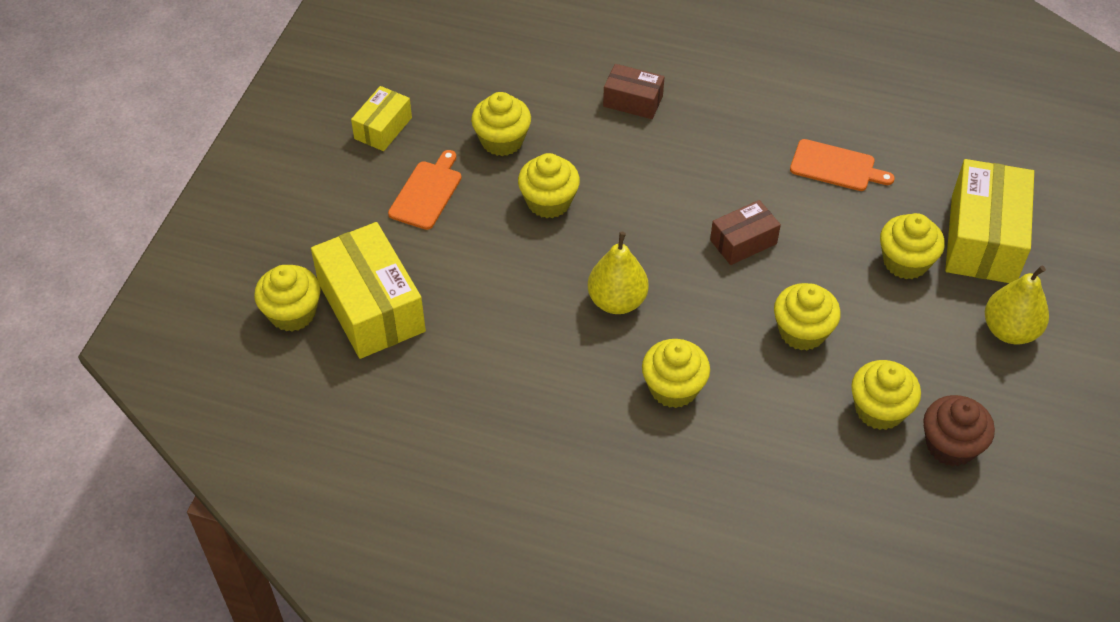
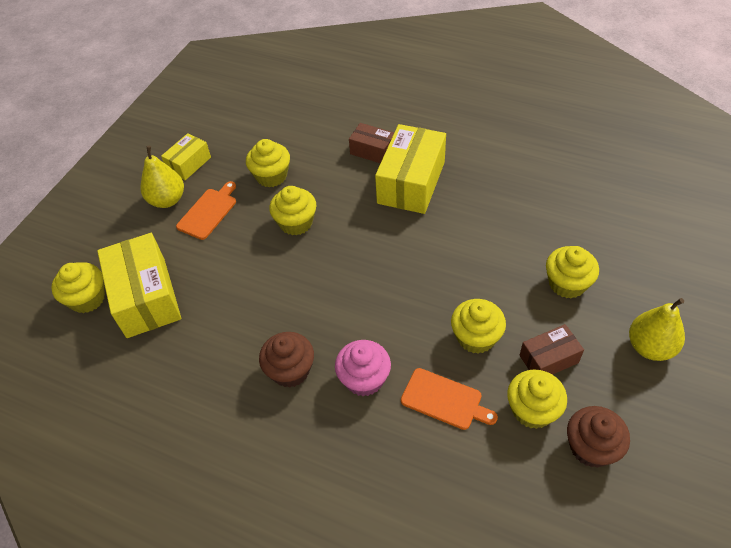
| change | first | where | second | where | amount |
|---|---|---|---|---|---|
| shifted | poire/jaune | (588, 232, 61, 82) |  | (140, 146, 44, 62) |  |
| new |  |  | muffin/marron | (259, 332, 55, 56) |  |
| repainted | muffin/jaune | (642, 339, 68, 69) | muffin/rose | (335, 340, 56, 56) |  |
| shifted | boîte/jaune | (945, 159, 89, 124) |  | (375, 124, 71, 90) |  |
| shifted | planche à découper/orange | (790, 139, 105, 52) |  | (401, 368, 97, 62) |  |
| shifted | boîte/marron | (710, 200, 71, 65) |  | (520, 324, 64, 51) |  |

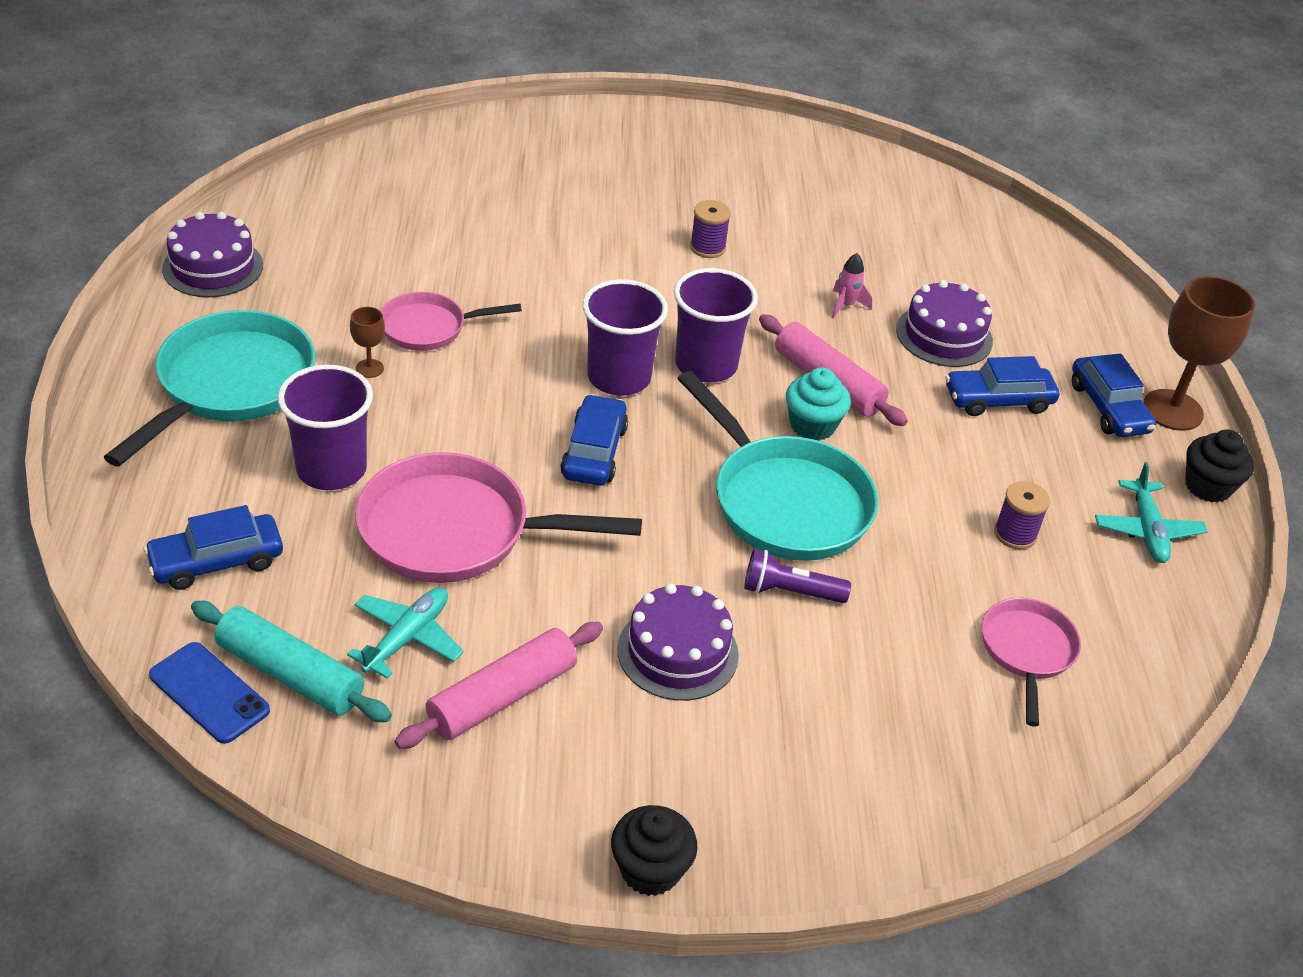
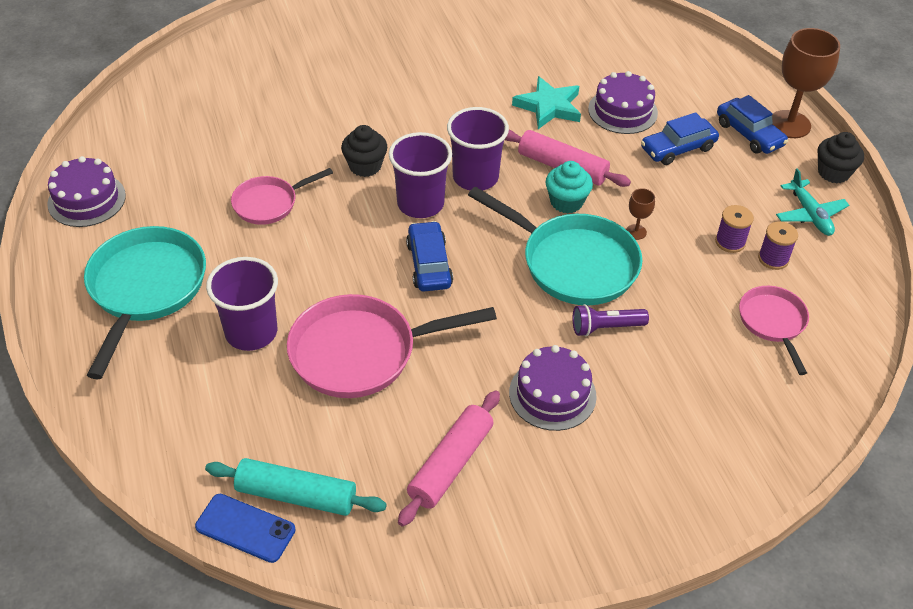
| change | first | where | second | where | amount |
|---|---|---|---|---|---|
| shifted | muffin/noir | (611, 805, 87, 91) |  | (341, 125, 47, 52) |  |
| swapped | fusée/rose | (832, 253, 40, 65) | étoile/turquoise | (512, 76, 69, 53) |  |
| shifted | verre à pied/marron | (350, 307, 35, 71) |  | (626, 188, 29, 52) |  |
| shifted | bobine/violet | (690, 200, 41, 58) |  | (758, 221, 40, 49) |  |
| gone | voiture/bleu | (144, 505, 139, 85) |  |  |  |
| gone | avion/turquoise | (347, 588, 116, 91) |  |  |  |

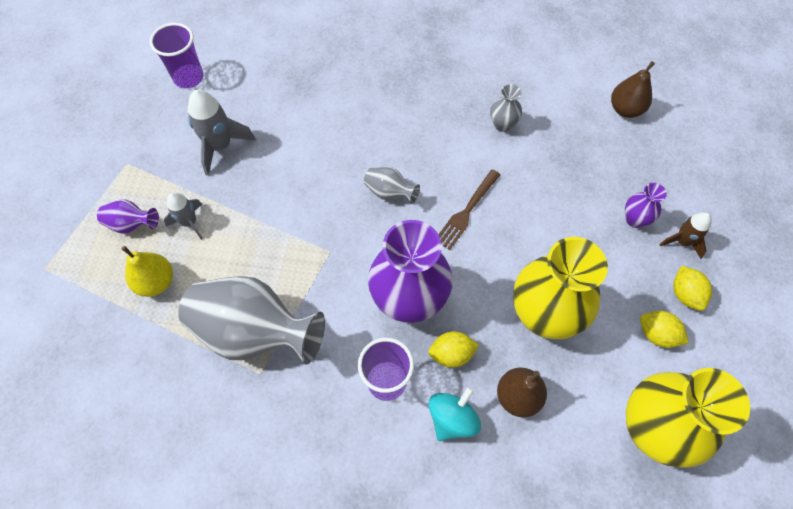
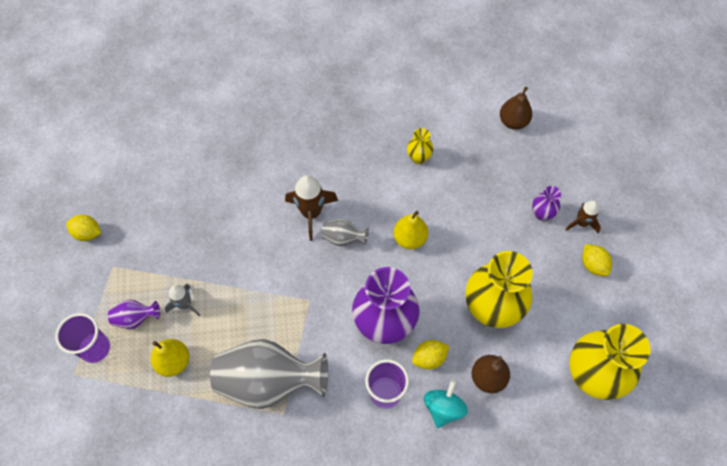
| change | first | where | second | where | amount |
|---|---|---|---|---|---|
| shifted | gobelet/violet | (150, 23, 54, 65) |  | (55, 313, 55, 50) |  |
| shifted | citron/jaune | (640, 311, 49, 37) |  | (66, 215, 35, 26) |  |
| new |  |  | fusée/marron | (285, 175, 53, 66) |  |
| swapped | fourchette/marron | (438, 169, 62, 81) | poire/jaune | (393, 211, 35, 38) |  |
| repainted | vase/gris | (490, 84, 32, 48) | vase/jaune | (407, 128, 26, 36) |  |
| gone | fusée/gris | (188, 90, 68, 86) |  |  |  |

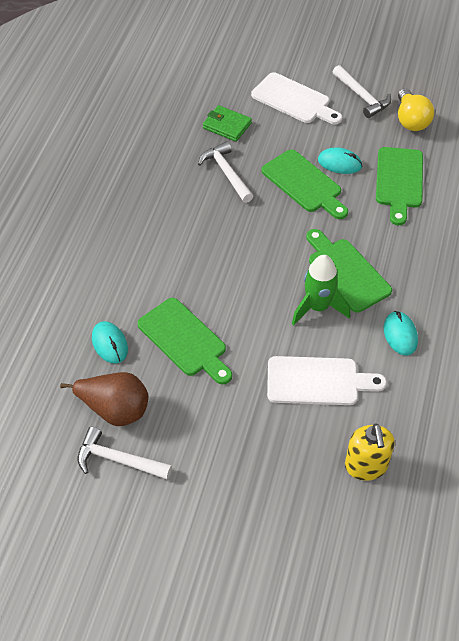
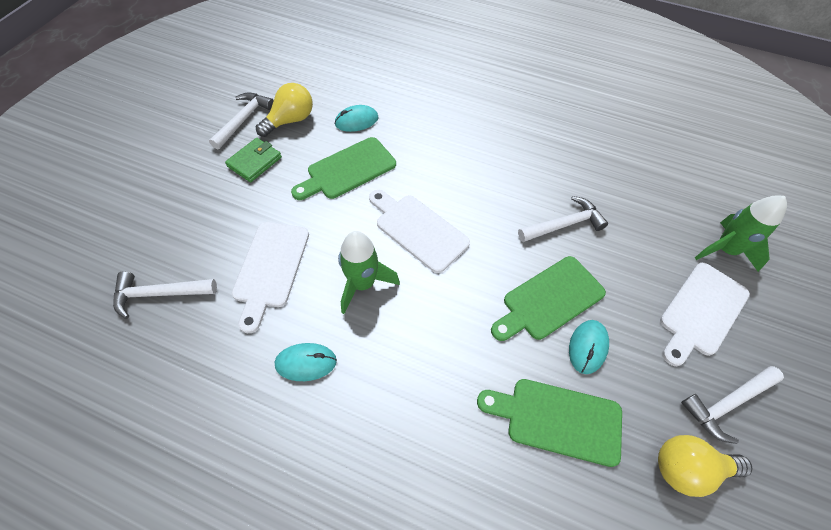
| change | first | where | second | where | amount |
|---|---|---|---|---|---|
| swapped | distributeur de savon/jaune | (345, 423, 50, 58) | marteau/blanc | (113, 272, 104, 47) |  |
| shifted | portefeuille/vert | (203, 105, 49, 37) |  | (225, 138, 57, 44) |  |
| swapped | poire/marron | (60, 372, 88, 54) | ampoule/jaune | (256, 83, 57, 54) |  |
| new |  |  | planche à découper/blanc | (369, 190, 101, 83) |  |
| new |  |  | fusée/vert | (695, 196, 92, 76) |  |
| gone | planche à découper/vert | (306, 229, 86, 83) |  |  |  |

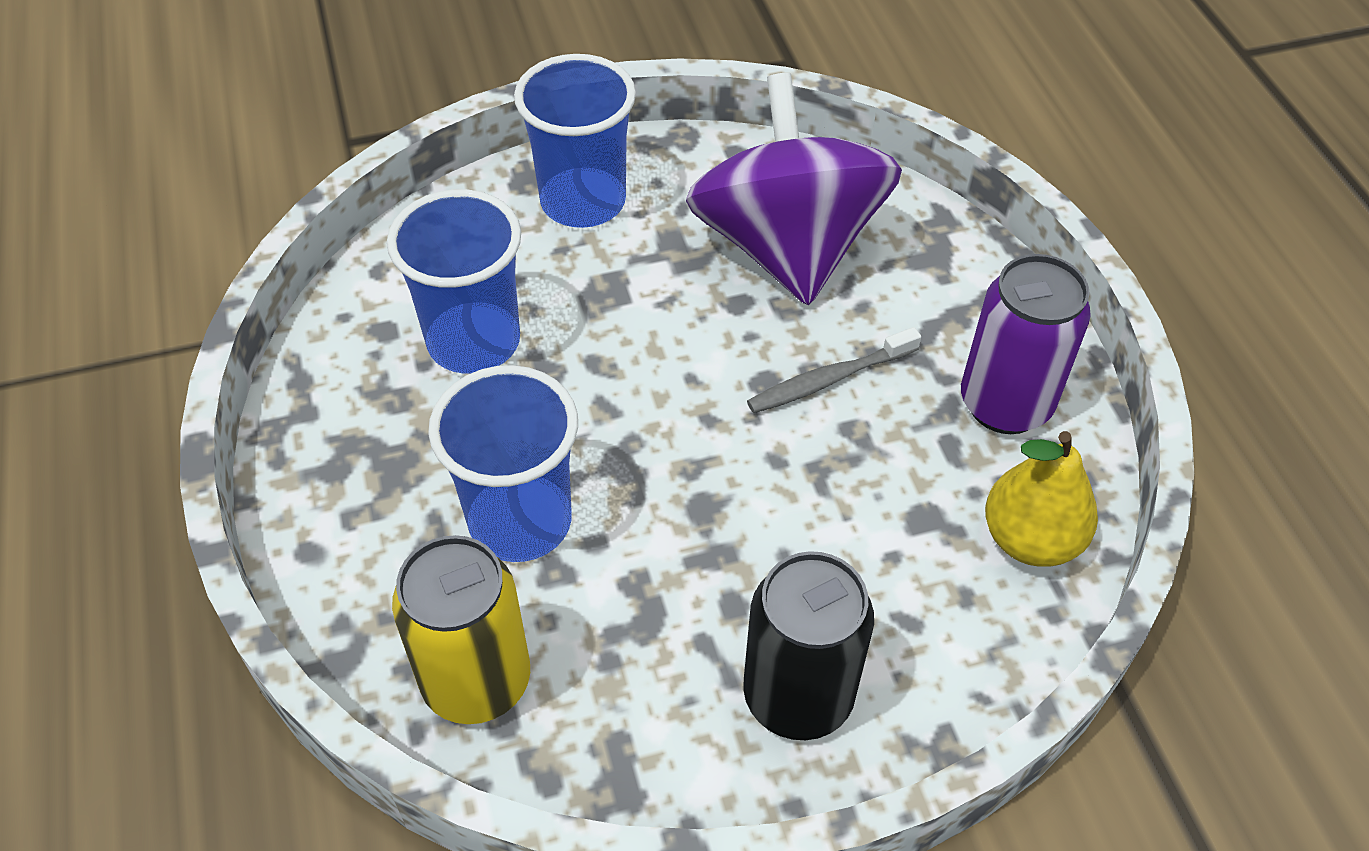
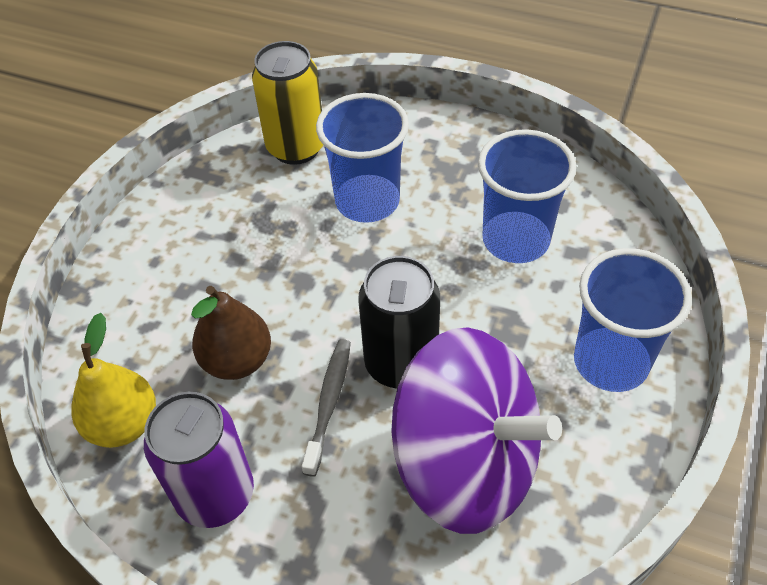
| change | first | where | second | where | amount |
|---|---|---|---|---|---|
| new |  |  | poire/marron | (191, 286, 80, 94) |  |
| shifted | canette/noir | (743, 551, 131, 189) |  | (358, 256, 82, 133) |  |

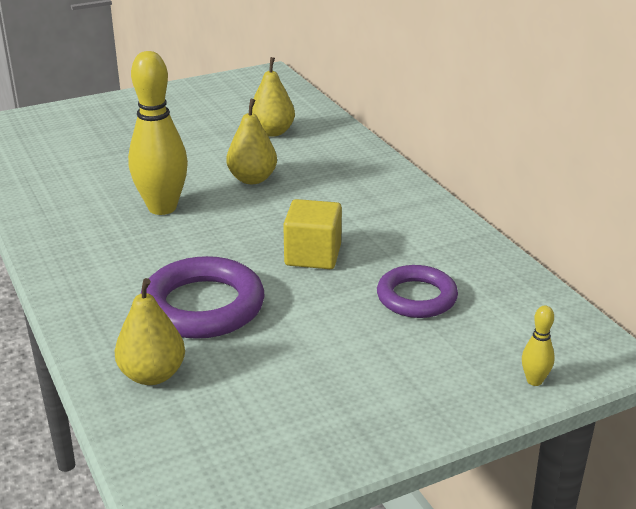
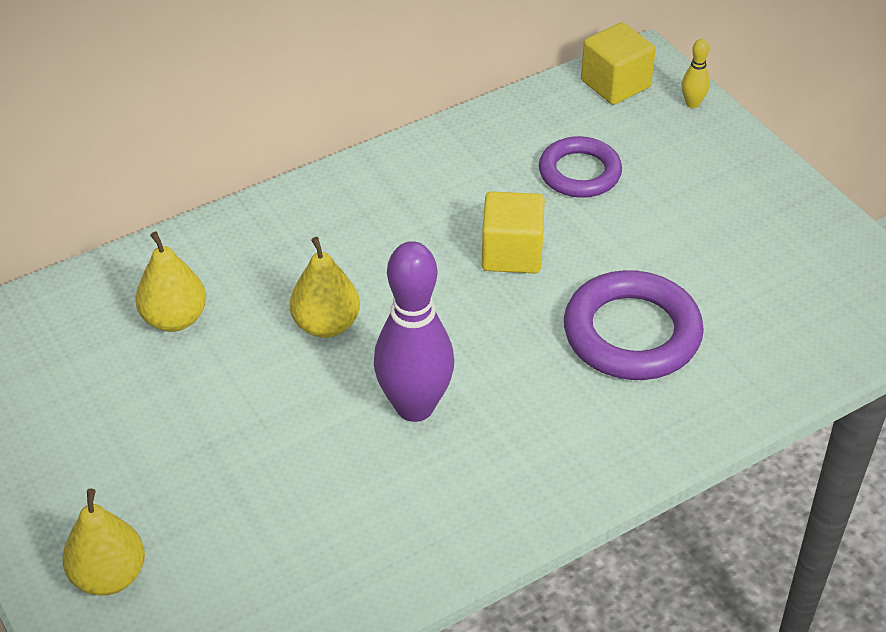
| change | first | where | second | where | amount |
|---|---|---|---|---|---|
| shifted | poire/jaune | (115, 278, 70, 107) |  | (62, 489, 83, 107) |  |
| repainted | quille/jaune | (128, 51, 60, 164) | quille/violet | (374, 241, 80, 181) |  |
| new |  |  | cube/jaune | (581, 22, 75, 83) |  |

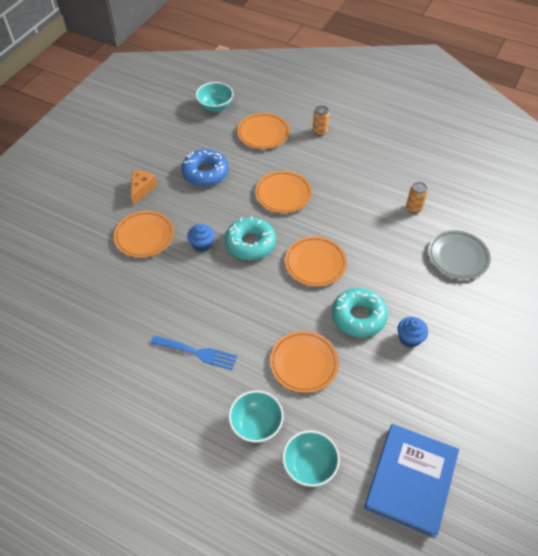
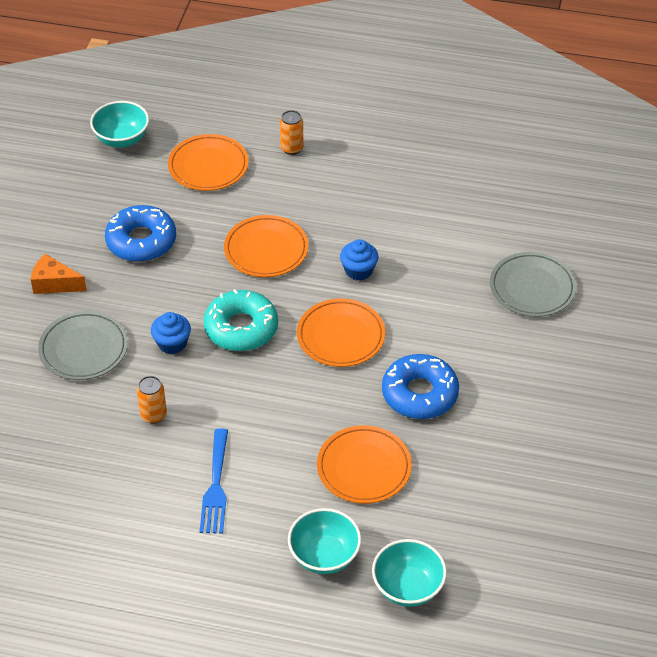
| change | first | where | second | where | amount |
|---|---|---|---|---|---|
| rotated | fromage/orange | (131, 171, 26, 35) |  | (31, 254, 56, 40) | 75 degrees counterclockwise |
| repainted | assiette/orange | (114, 211, 60, 47) | assiette/gris | (38, 311, 90, 69) |  |
| shifted | canette/orange | (406, 182, 22, 32) |  | (137, 376, 30, 48) |  |
| rotated | fourchette/bleu | (150, 336, 87, 34) |  | (200, 428, 28, 106) | 90 degrees clockwise |
| shifted | muffin/bleu | (398, 317, 30, 31) |  | (340, 239, 38, 42) |  |
| repainted | beignet/turquoise | (332, 288, 56, 50) | beignet/bleu | (382, 354, 77, 65) |  |
| gone | livre/bleu | (364, 424, 95, 114) |  |  |  |

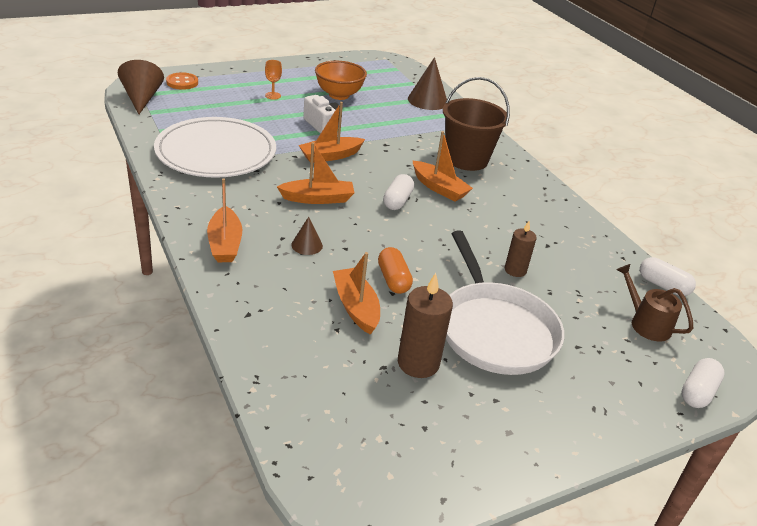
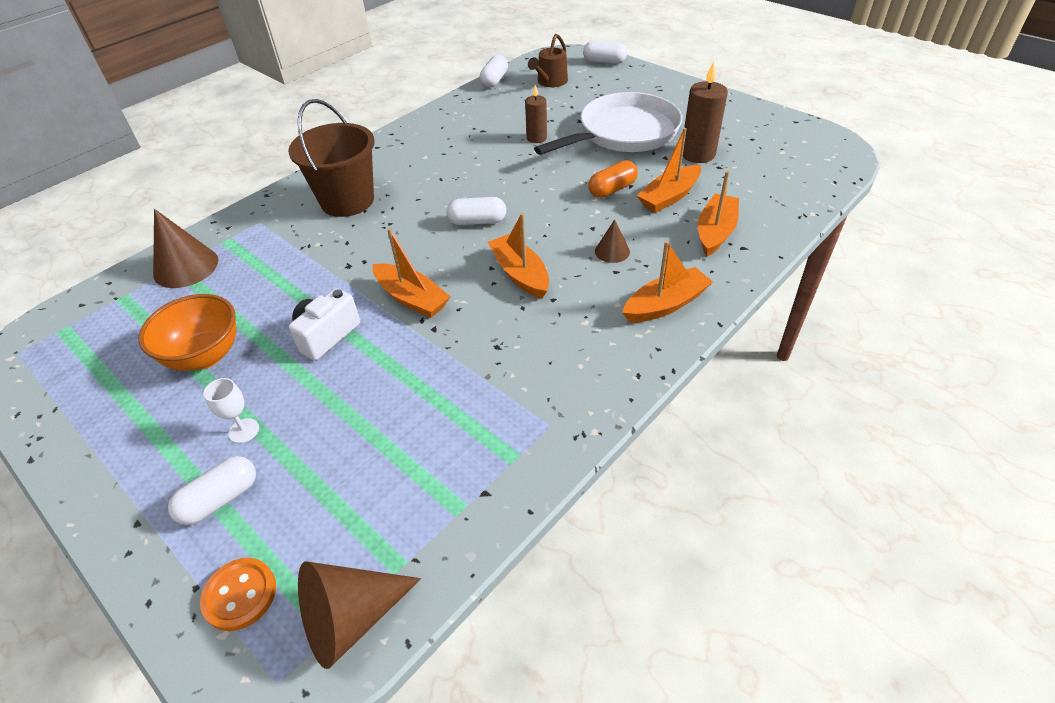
| change | first | where | second | where | amount |
|---|---|---|---|---|---|
| new |  |  | gélule/blanc | (168, 456, 88, 69) |  |
| repainted | verre à pied/orange | (265, 60, 17, 40) | verre à pied/blanc | (204, 378, 55, 65) |  |
| shifted | bateau/orange | (412, 131, 61, 70) |  | (698, 171, 41, 85) |  |
| gone | assiette/blanc | (154, 117, 122, 61) |  |  |  |

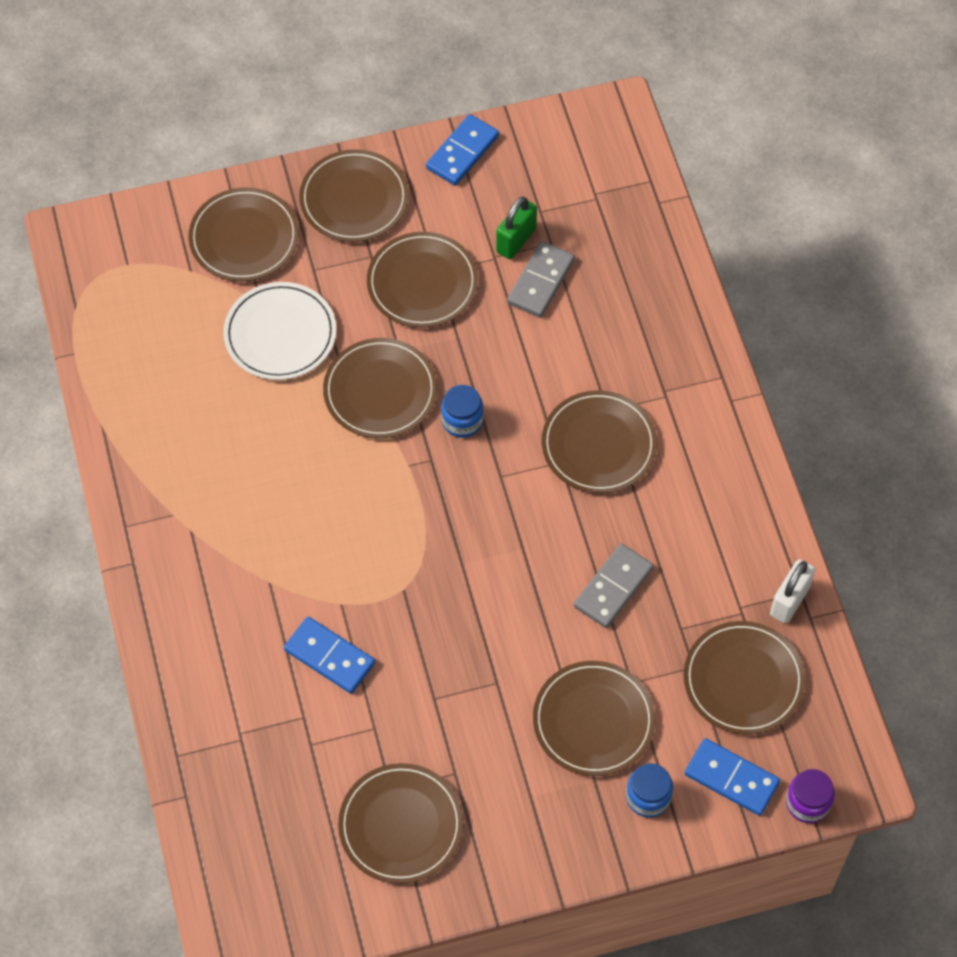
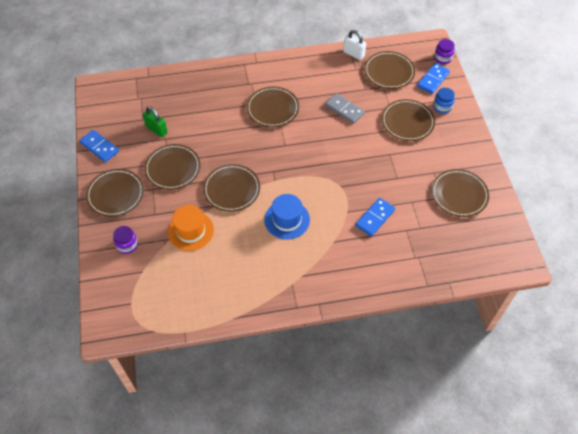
| change | first | where | second | where | amount |
|---|---|---|---|---|---|
| swapped | assiette/marron | (188, 187, 111, 94) | bocal/violet | (113, 226, 25, 28) |  |
| swapped | assiette/blanc | (223, 282, 113, 98) | chapeau/orange | (168, 205, 46, 46) |  |
| new |  |  | chapeau/bleu | (264, 194, 46, 46) |  |
| gone | bocal/bleu | (441, 385, 43, 53) |  |  |  |
| gone | domino/gris | (507, 241, 68, 76) |  |  |  |

